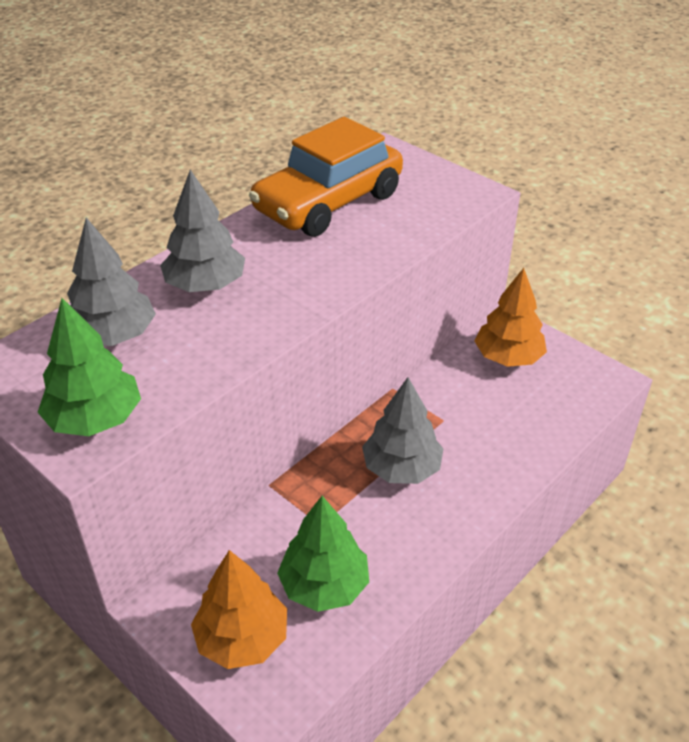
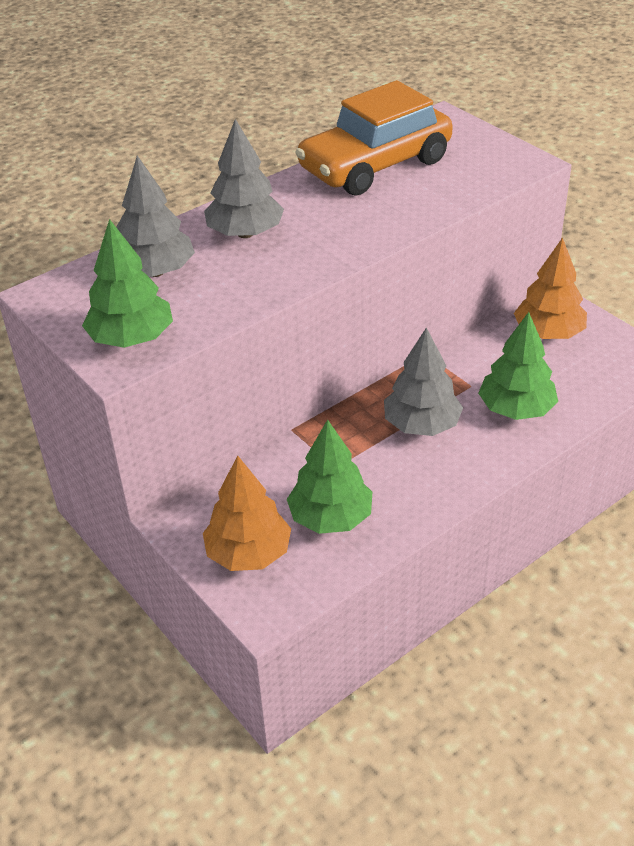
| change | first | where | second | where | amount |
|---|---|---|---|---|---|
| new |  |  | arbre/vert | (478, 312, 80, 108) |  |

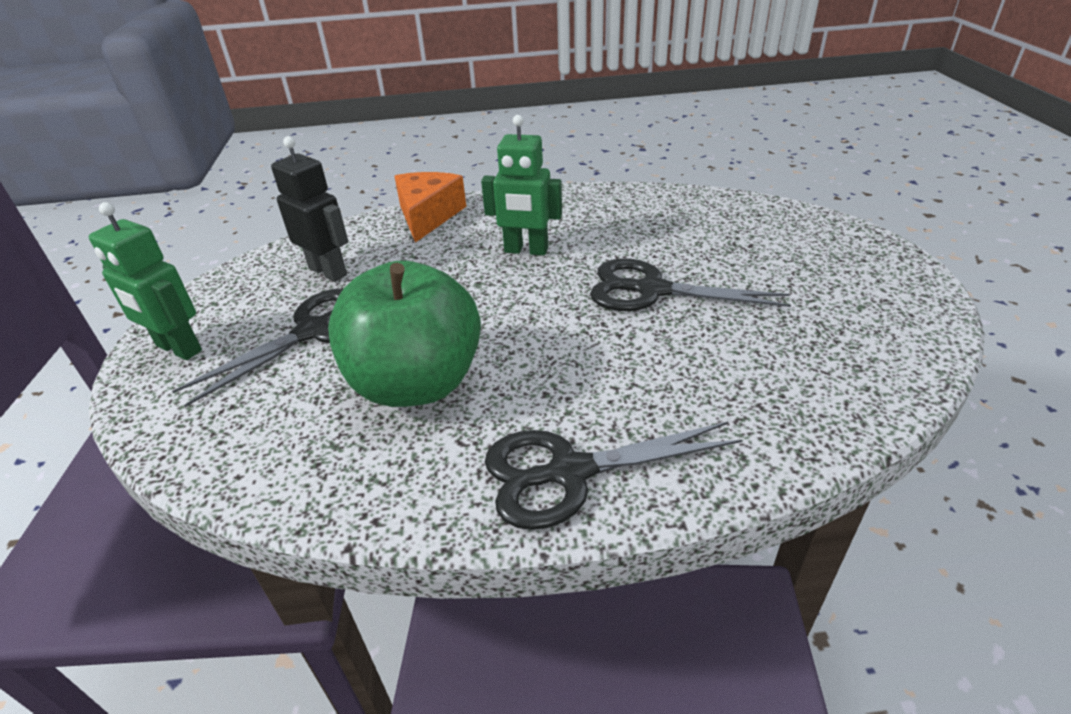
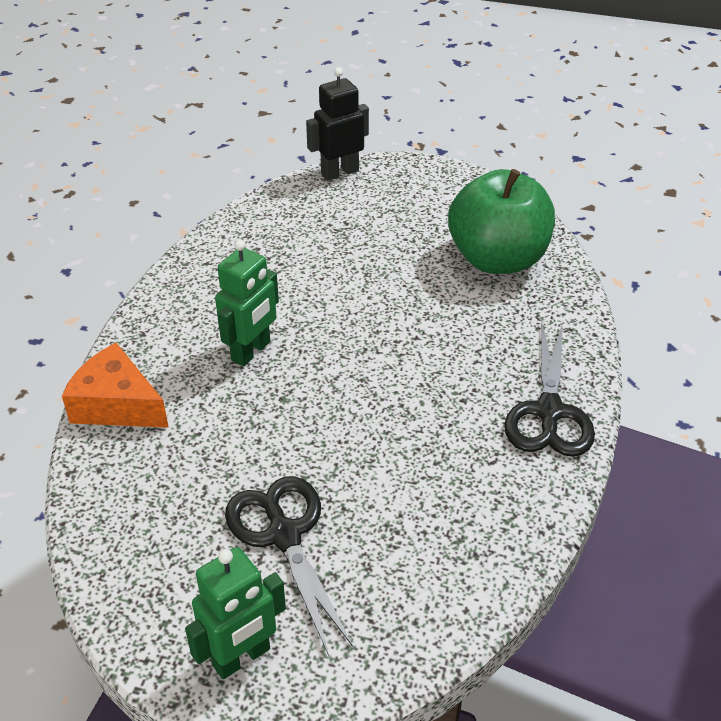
| change | first | where | second | where | amount |
|---|---|---|---|---|---|
| shifted | robot/noir | (271, 136, 77, 146) |  | (306, 68, 63, 113) |  |
| shifted | pomme/vert | (328, 261, 153, 146) |  | (448, 169, 107, 105) |  |
| gone | ciseaux/noir | (590, 258, 201, 53) |  |  |  |

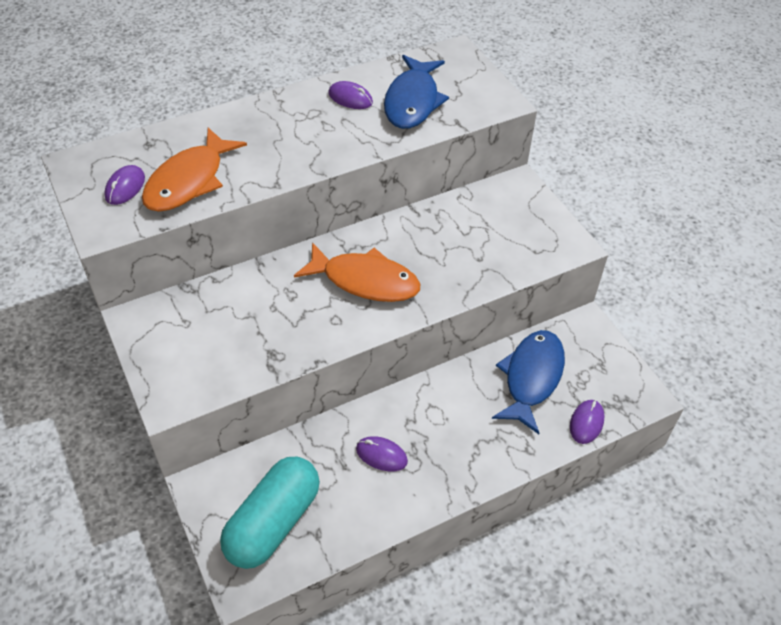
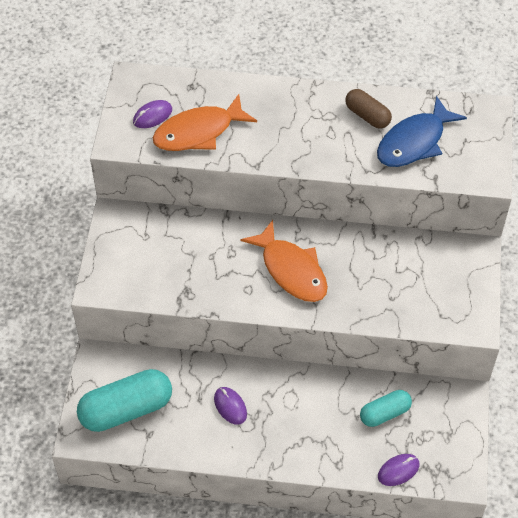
| change | first | where | second | where | amount |
|---|---|---|---|---|---|
| swapped | souris/violet | (328, 81, 45, 28) | gélule/marron | (345, 89, 47, 40) |  |
| swapped | poisson/bleu | (492, 330, 73, 104) | gélule/turquoise | (360, 390, 52, 37) |  |

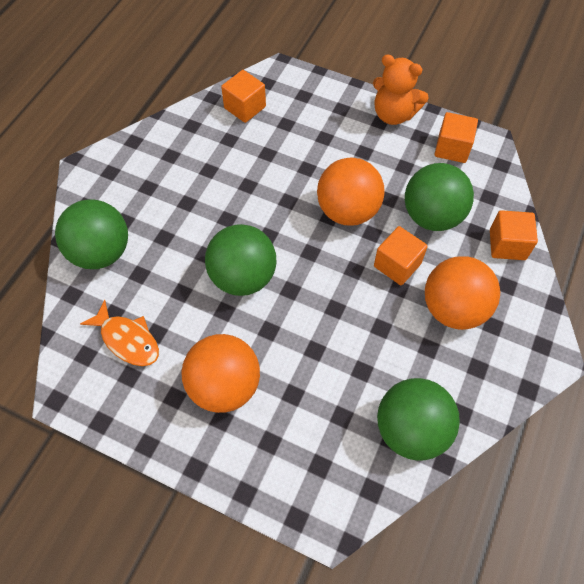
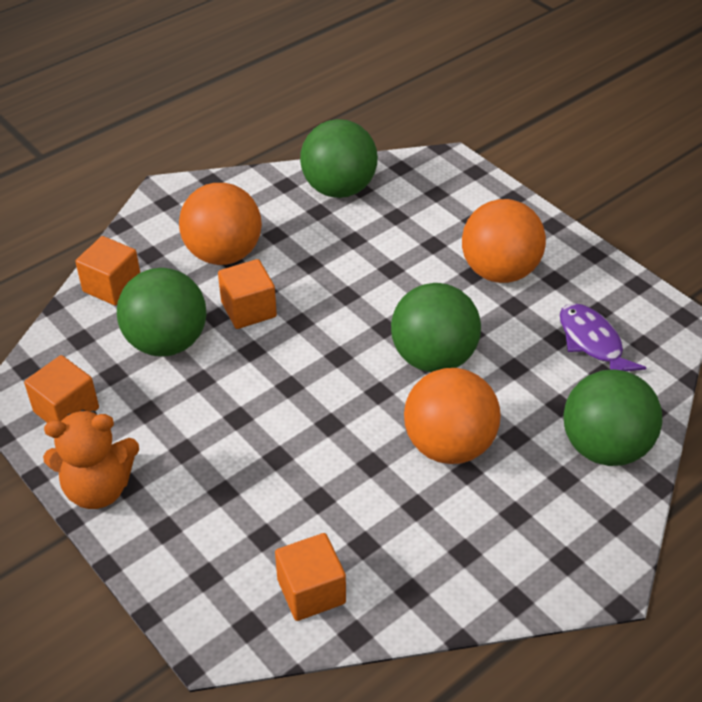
| change | first | where | second | where | amount |
|---|---|---|---|---|---|
| rotated | ours en peluche/orange | (373, 54, 56, 71) |  | (43, 410, 96, 99) | 120 degrees clockwise |
| shifted | balle/orange | (317, 157, 68, 69) |  | (404, 368, 97, 96) |  |
| repainted | poisson/orange | (80, 300, 79, 66) | poisson/violet | (560, 303, 87, 68) |  |

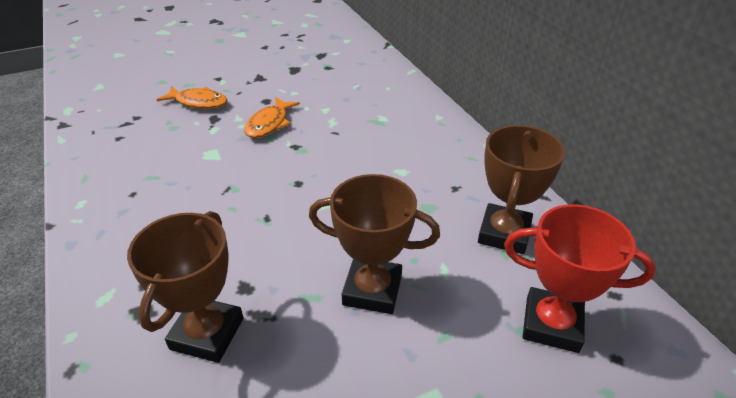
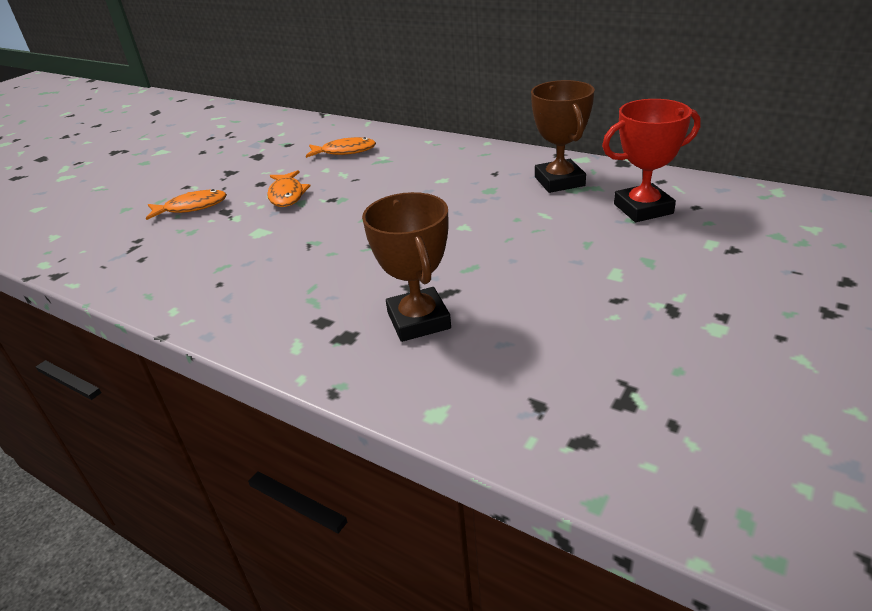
| change | first | where | second | where | amount |
|---|---|---|---|---|---|
| new |  |  | poisson/orange | (306, 137, 70, 21) |  |
| gone | trophée/marron | (309, 174, 131, 140) |  |  |  |

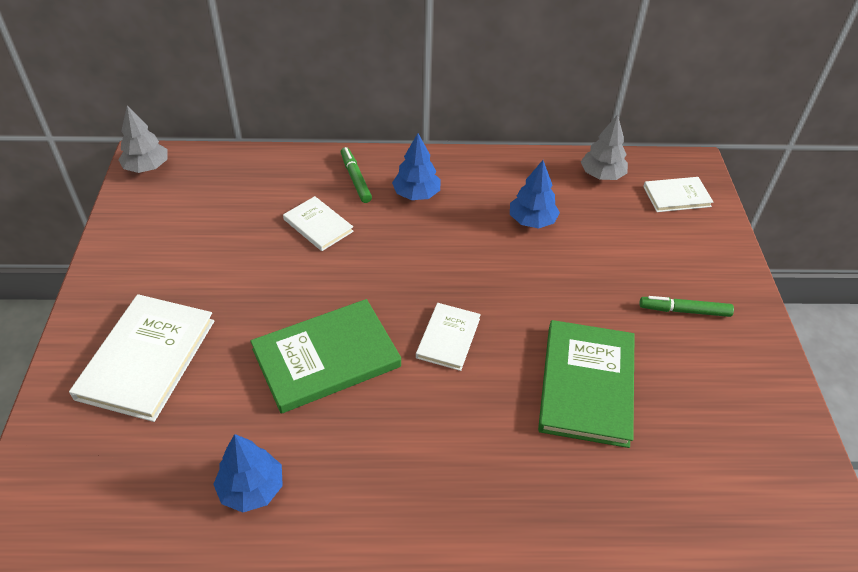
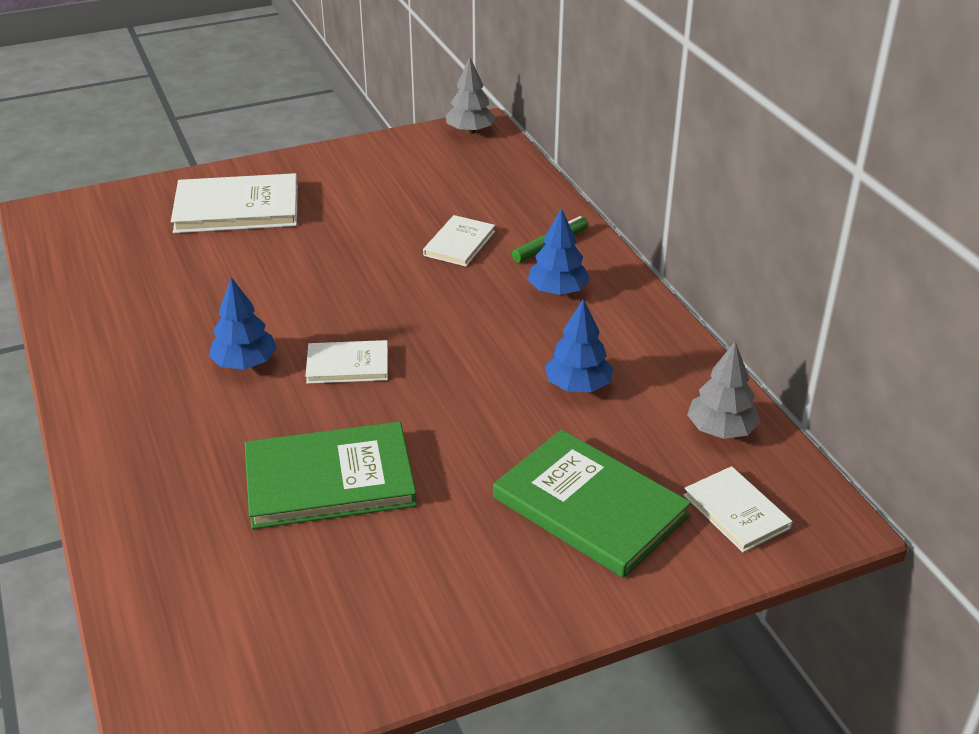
| change | first | where | second | where | amount |
|---|---|---|---|---|---|
| shifted | arbre/bleu | (213, 434, 70, 78) |  | (209, 277, 68, 92) |  |
| shifted | livre/vert | (250, 299, 151, 115) |  | (493, 430, 198, 148) |  |
| gone | feutre/vert | (640, 296, 94, 21) |  |  |  |

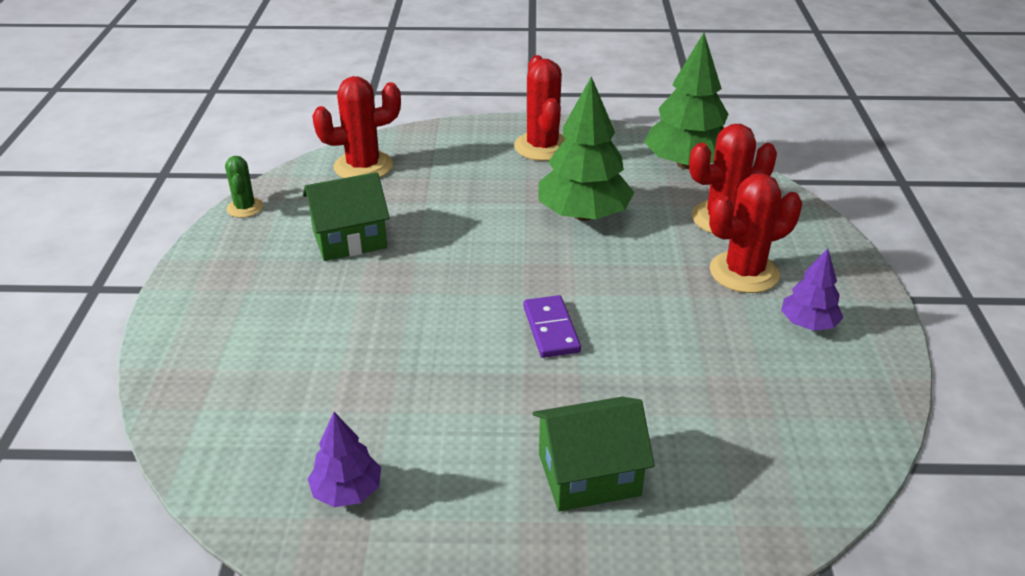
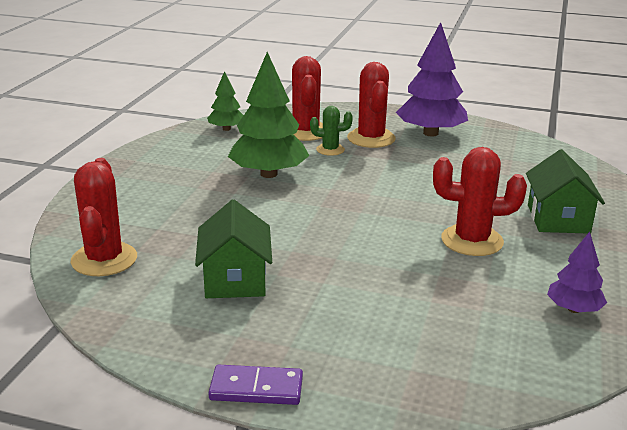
| change | first | where | second | where | amount |
|---|---|---|---|---|---|
| scaled | arbre/vert | (644, 33, 85, 136) |  | (207, 71, 37, 60) | x0.54 |
| shifted | domino/violet | (523, 295, 58, 63) |  | (208, 365, 95, 40) |  |
| shifted | cactus/vert | (225, 156, 38, 62) |  | (310, 106, 43, 50) |  |
| scaled | arbre/violet | (781, 248, 62, 83) |  | (396, 22, 72, 114) | x1.86 |
| shifted | cactus/rouge | (514, 55, 52, 106) |  | (433, 147, 94, 109) |  |

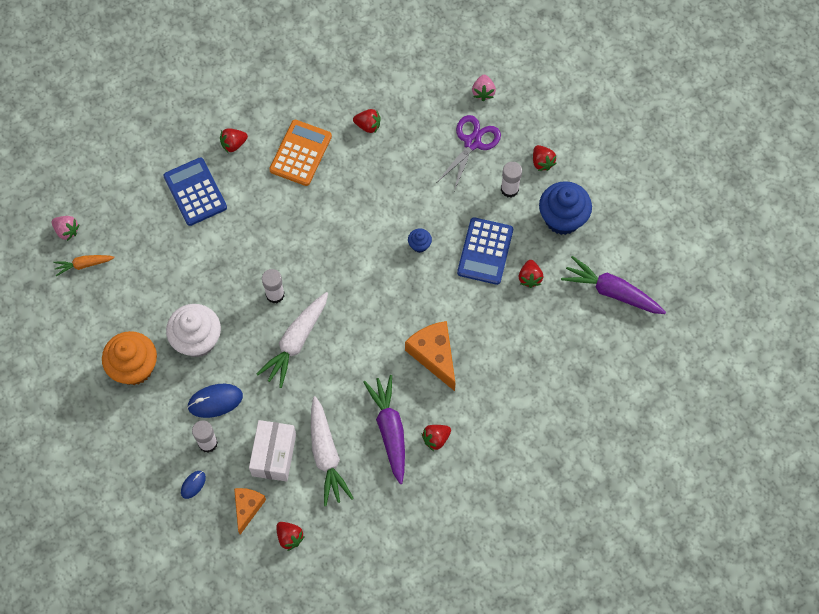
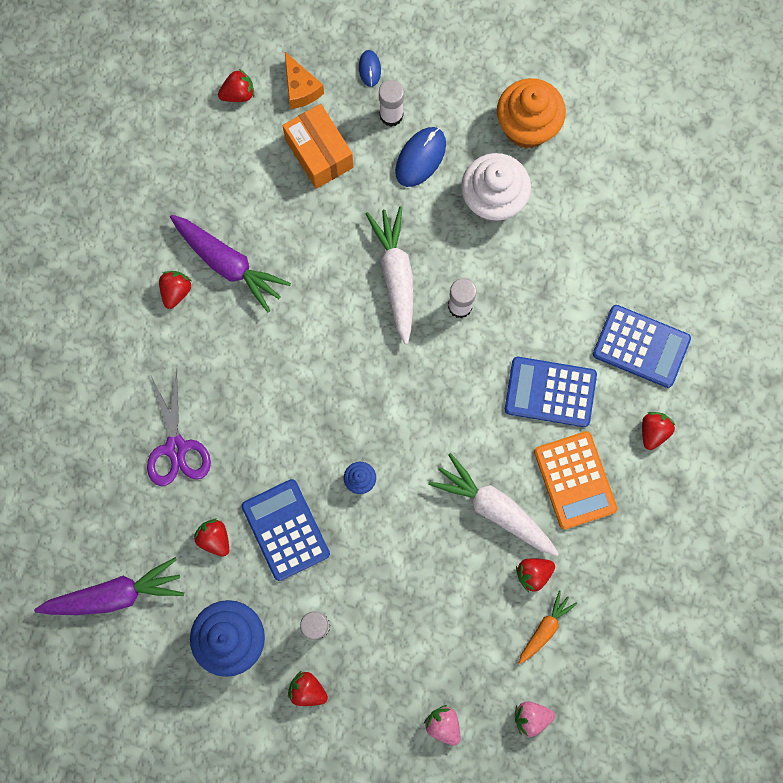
| change | first | where | second | where | amount |
|---|---|---|---|---|---|
| shifted | ciseaux/violet | (437, 115, 64, 76) |  | (147, 369, 64, 117) |  |
| rotated | fraise/rouge | (276, 522, 29, 29) |  | (218, 69, 36, 33) | 150 degrees clockwise |
| repainted | boîte/blanc | (249, 420, 47, 62) | boîte/orange | (282, 104, 72, 85) |  |
| shifted | carotte/blanc | (311, 396, 43, 110) |  | (428, 453, 131, 103) |  |
| new |  |  | calculatrice/bleu | (505, 357, 92, 70) |  |
| shifted | fraise/rose | (52, 216, 28, 25) |  | (515, 701, 40, 36) |  |
| shifted | carotte/orange | (54, 255, 61, 21) |  | (519, 591, 58, 73) |  |
| gone | fromage/orange | (405, 321, 50, 70) |  |  |  |

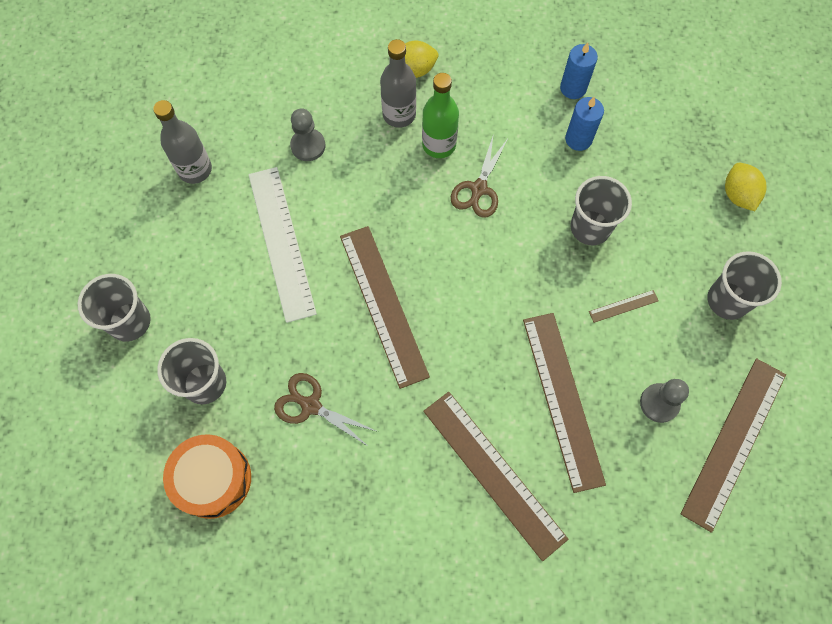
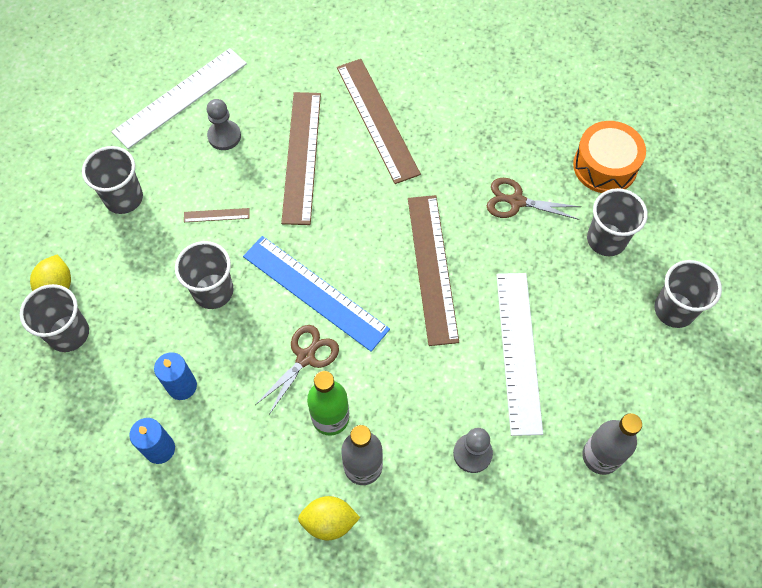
| change | first | where | second | where | amount |
|---|---|---|---|---|---|
| new |  |  | gobelet/gris | (20, 284, 69, 68) |  |
| repainted | règle/marron | (680, 358, 106, 175) | règle/blanc | (111, 48, 136, 101) |  |
| new |  |  | règle/bleu | (243, 236, 147, 116) |  |
| rotated | ciseaux/marron | (274, 373, 104, 74) |  | (487, 178, 94, 42) | 150 degrees clockwise |

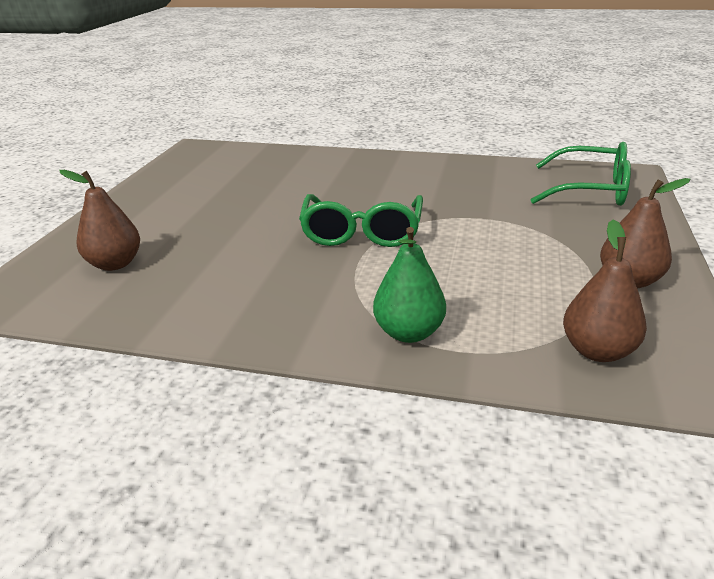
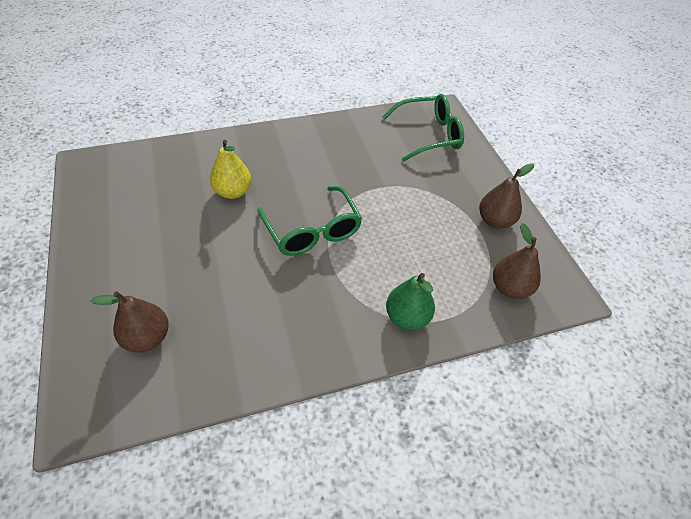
| change | first | where | second | where | amount |
|---|---|---|---|---|---|
| new |  |  | poire/jaune | (210, 140, 41, 59) |  |

